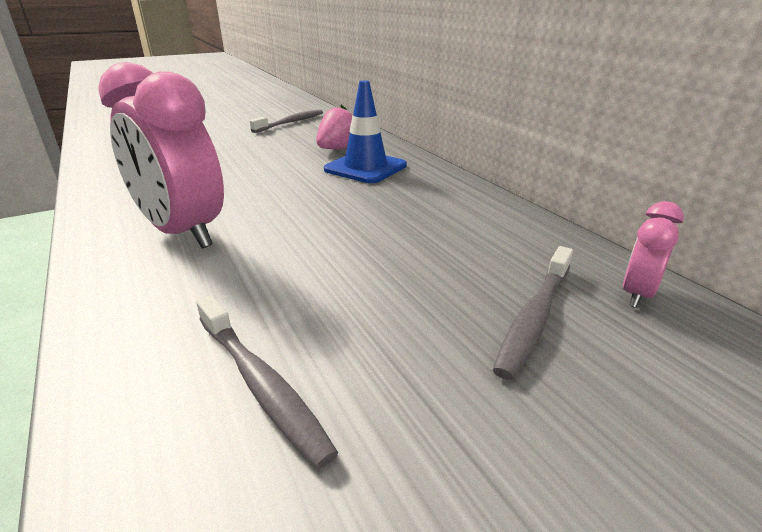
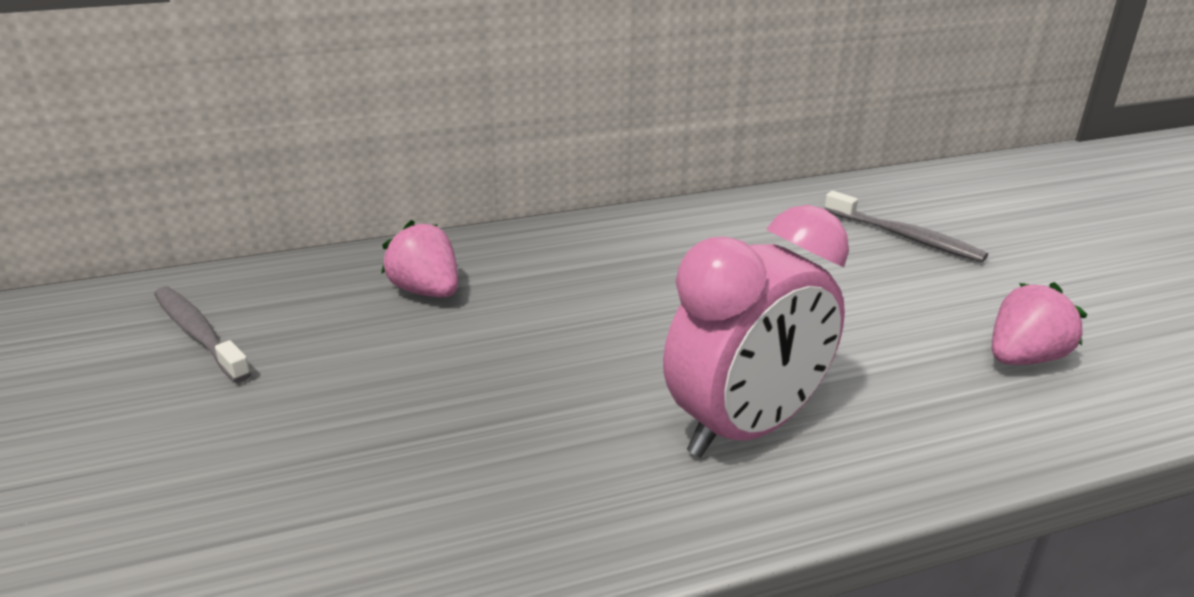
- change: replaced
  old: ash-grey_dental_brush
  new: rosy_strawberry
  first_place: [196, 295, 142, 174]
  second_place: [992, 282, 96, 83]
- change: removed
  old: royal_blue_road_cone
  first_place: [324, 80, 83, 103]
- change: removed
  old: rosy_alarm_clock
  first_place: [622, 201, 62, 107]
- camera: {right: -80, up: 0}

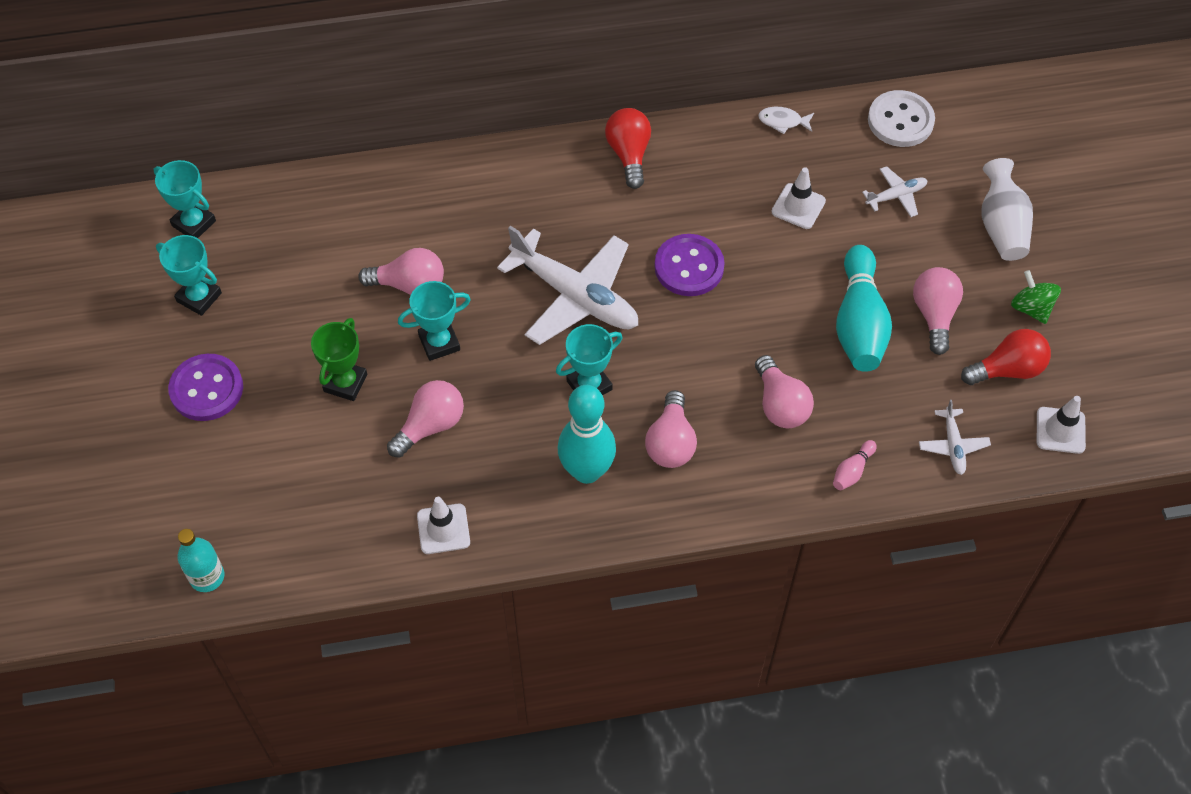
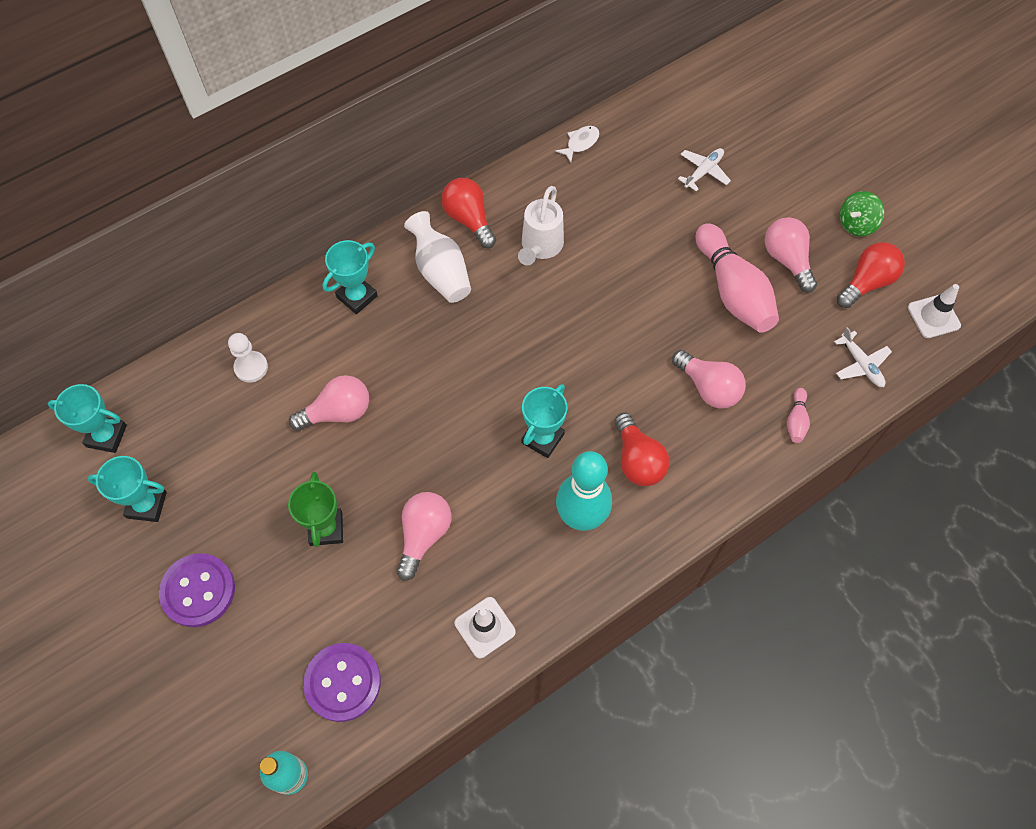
- change: moved
  old: turquoise_award_cup
  first_place: [398, 281, 73, 80]
  second_place: [322, 240, 56, 74]
- change: removed
  old: pure_white_plane
  first_place: [497, 226, 141, 119]
- change: recoloured
  old: rosy_bulb
  new: red_bulb
  first_place: [645, 390, 52, 78]
  second_place: [615, 413, 55, 73]
- change: moved
  old: royal_purple_shirt_button
  first_place: [654, 234, 71, 62]
  second_place: [303, 643, 78, 79]
- change: turned
  old: pure_white_fish
  first_place: [758, 107, 56, 27]
  second_place: [555, 126, 45, 36]
  degrees: 150
- change: removed
  old: pure_white_road_cone
  first_place: [771, 167, 55, 62]
- change: recoloured
  old: turquoise_tenpin
  new: rosy_tenpin
  first_place: [836, 245, 56, 127]
  second_place: [696, 223, 83, 110]
- change: removed
  old: pure_white_shirt_button
  first_place: [868, 90, 67, 57]
- change: moved
  old: pure_white_vase
  first_place: [981, 158, 52, 103]
  second_place: [404, 211, 67, 92]
- change: turned
  old: emerald_whirligig
  first_place: [1011, 270, 50, 54]
  second_place: [840, 191, 44, 46]
  degrees: -75
- change: added
  new: pure_white_chess_pawn
  second_place: [228, 333, 40, 50]
- change: added
  new: pure_white_sprinkling_can
  second_place: [518, 186, 46, 79]
- camera: {right: -25, up: 5}

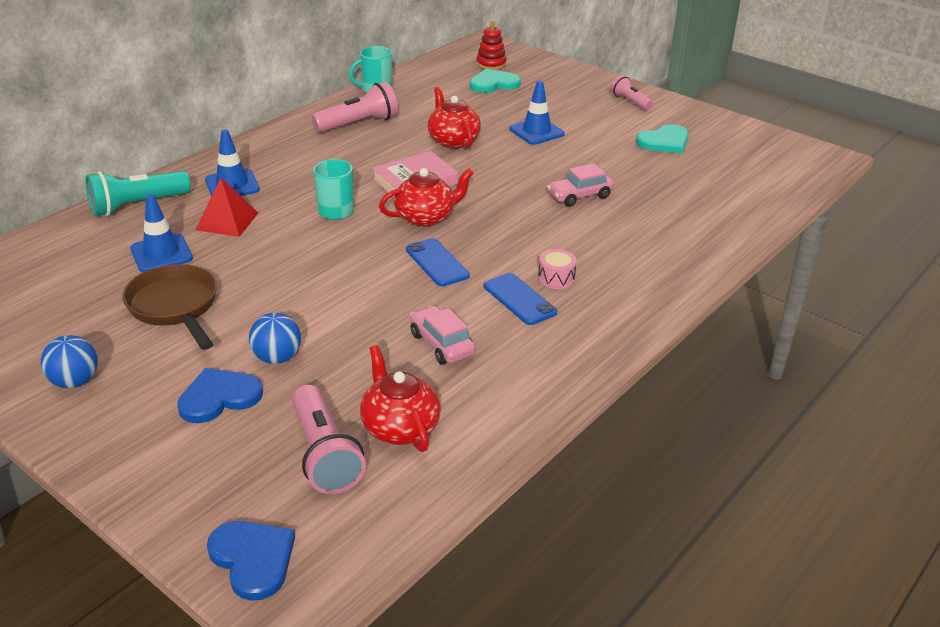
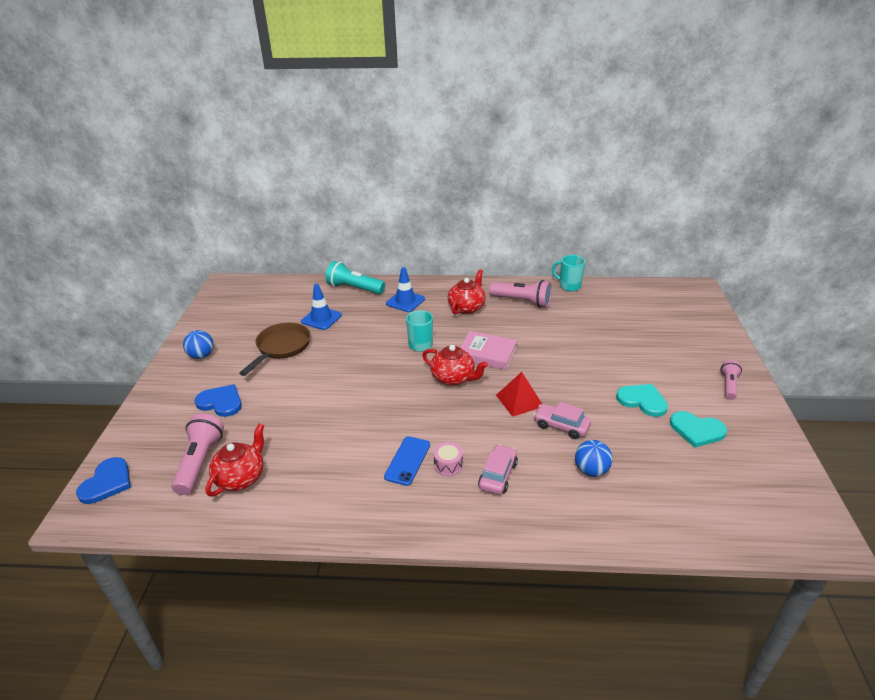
- change: moved
  old: red_pyramid_shape
  first_place: [196, 178, 62, 59]
  second_place: [496, 372, 46, 45]
- change: moved
  old: royal_blue_play_ball
  first_place: [249, 313, 52, 51]
  second_place: [575, 440, 37, 37]
- change: turned
  old: rosy_torch
  first_place: [292, 385, 74, 109]
  second_place: [172, 413, 52, 82]
  degrees: 150
- change: removed
  old: royal_blue_phone
  first_place: [406, 238, 64, 48]
- change: moved
  old: rosy_toy_car
  first_place: [410, 306, 66, 59]
  second_place: [478, 444, 40, 50]
- change: moved
  old: red_china_teapot
  first_place: [428, 87, 53, 62]
  second_place: [448, 270, 38, 44]
- change: moved
  old: turquoise_heart
  first_place: [470, 69, 51, 24]
  second_place: [616, 384, 52, 33]
- change: removed
  old: red_stacking_rings
  first_place: [476, 21, 31, 49]
- change: removed
  old: royal_blue_road_cone
  first_place: [509, 80, 56, 65]
- camera: {right: 55, up: 0}

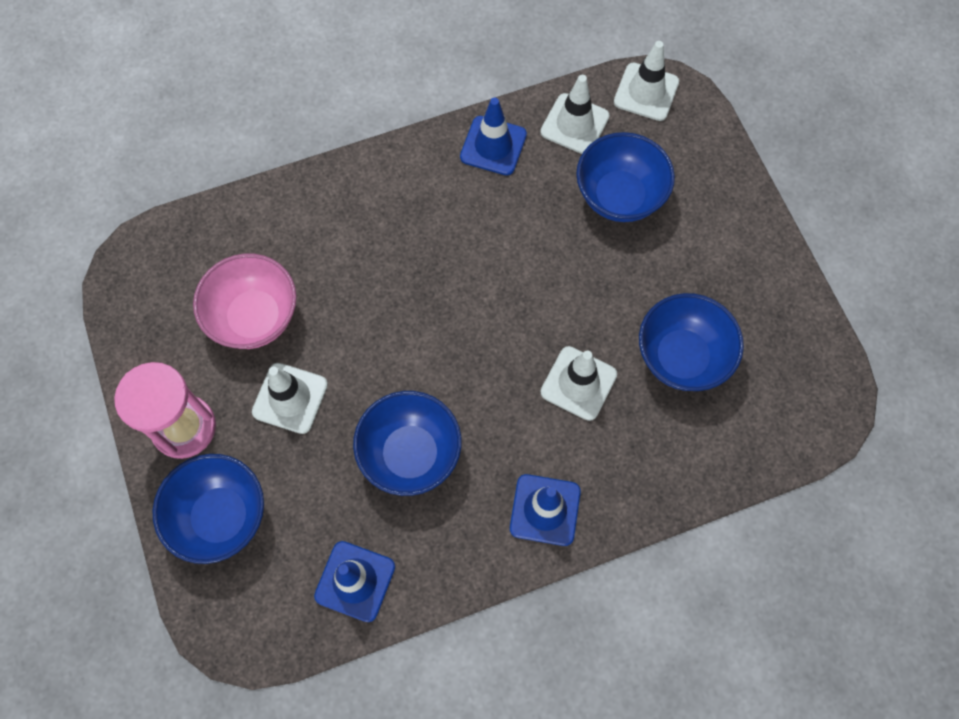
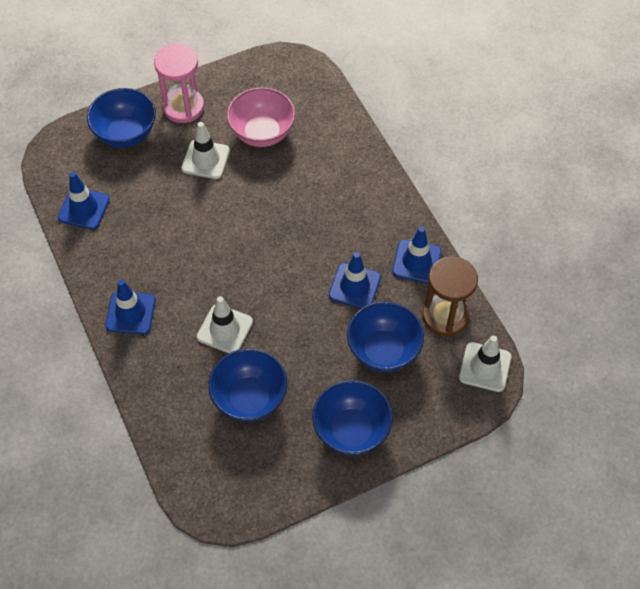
- change: moved
  old: royal_blue_deep_dish
  first_place: [353, 391, 109, 105]
  second_place: [312, 380, 81, 76]
- change: replaced
  old: pure_white_road_cone
  new: brown_sandglass
  first_place: [540, 75, 70, 79]
  second_place: [423, 256, 55, 80]
- change: added
  new: royal_blue_road_cone
  second_place: [329, 252, 52, 56]
- camera: {right: 85, up: -10}

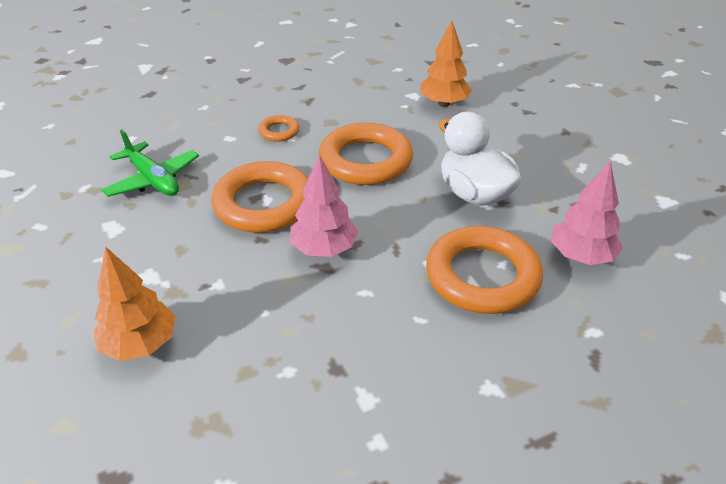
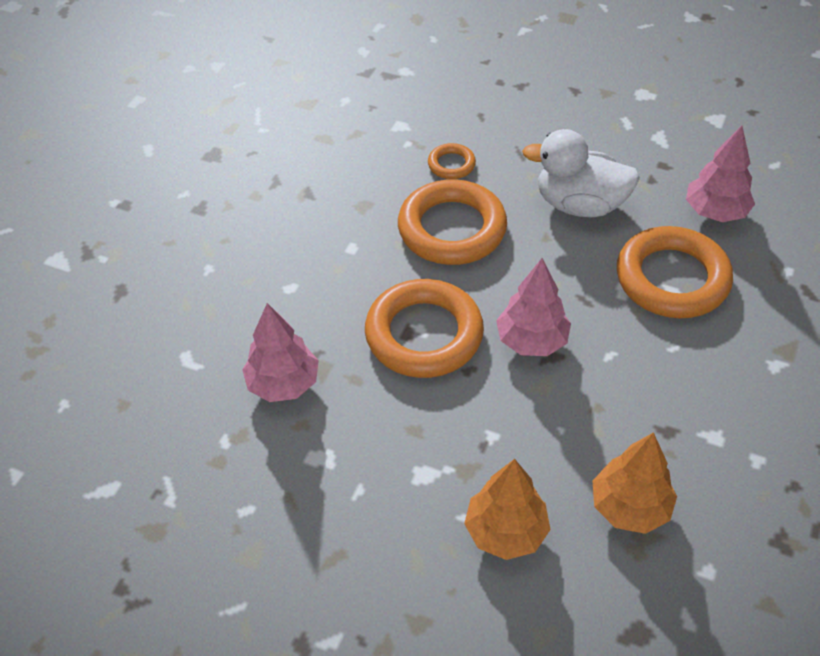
- change: replaced
  old: emerald_plane
  new: rosy_tree
  first_place: [101, 129, 98, 68]
  second_place: [242, 303, 77, 99]
- change: moved
  old: orange_hoop
  first_place: [258, 115, 41, 27]
  second_place: [428, 143, 48, 36]
- change: moved
  old: orange_tree
  first_place: [421, 21, 51, 86]
  second_place: [593, 432, 84, 102]
- camera: {right: -40, up: 10}

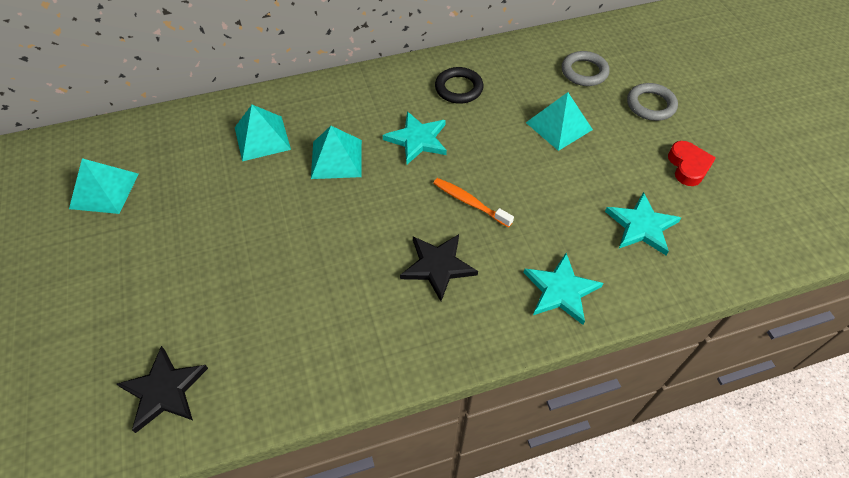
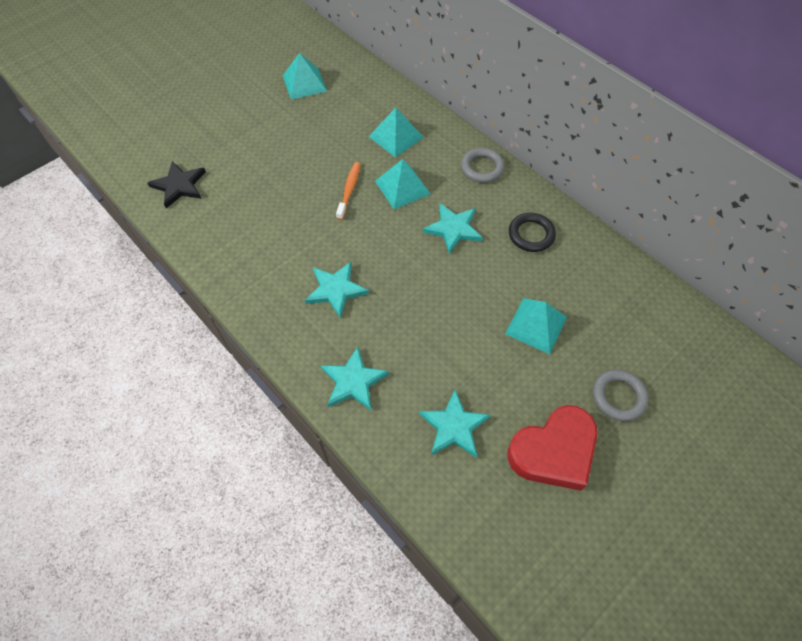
- change: recoloured
  old: black_five-pointed_star
  new: turquoise_five-pointed_star
  first_place: [400, 234, 78, 67]
  second_place: [305, 262, 64, 57]
- change: moved
  old: orange_dental_brush
  first_place: [433, 178, 81, 50]
  second_place: [336, 162, 25, 58]
- change: moved
  old: ash-grey_hoop
  first_place: [562, 51, 48, 35]
  second_place: [461, 148, 44, 35]
- change: resized
  old: red_heart
  first_place: [668, 141, 48, 45]
  second_place: [507, 405, 91, 86]
  factor: 1.75
- camera: {right: 65, up: 5}

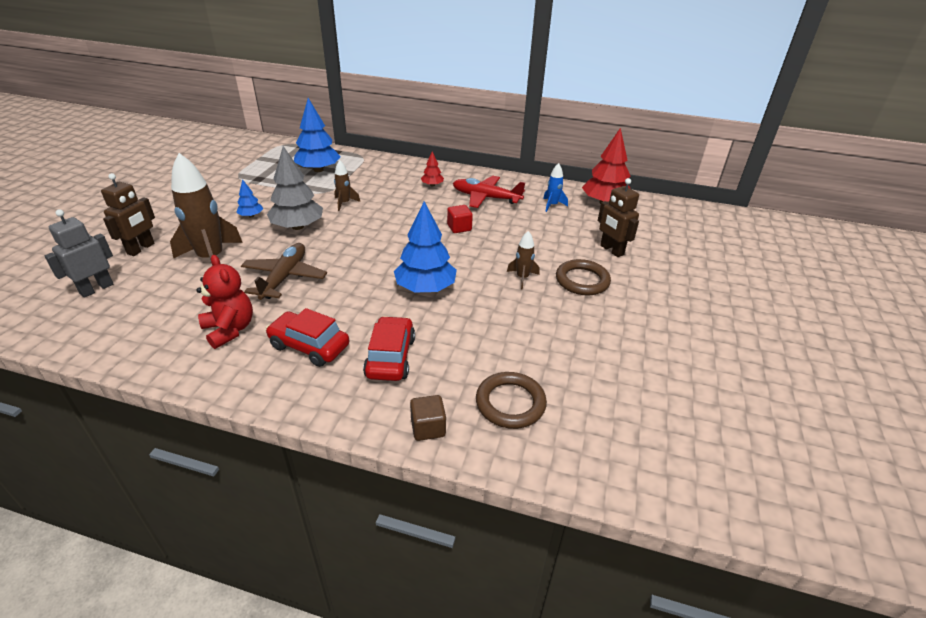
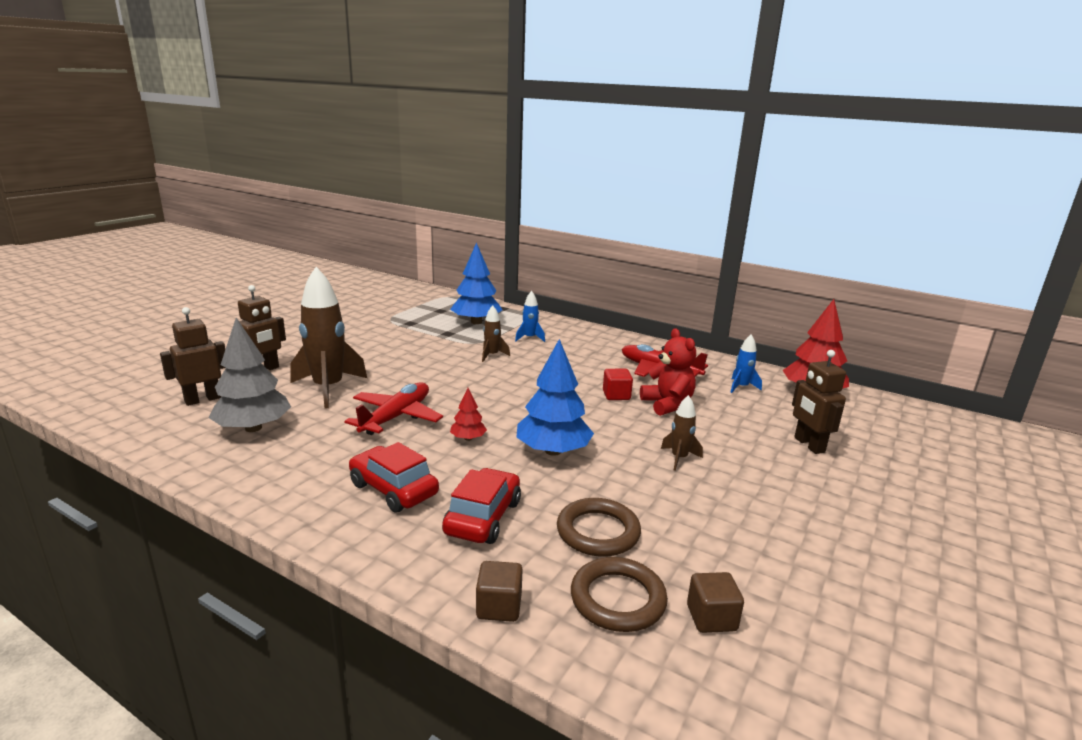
- change: recoloured
  old: ash-grey_robot
  new: brown_robot
  first_place: [45, 209, 69, 89]
  second_place: [160, 307, 65, 99]
- change: moved
  old: red_teddy_bear
  first_place: [196, 255, 57, 94]
  second_place: [640, 328, 56, 88]
- change: removed
  old: royal_blue_tree
  first_place: [236, 179, 27, 38]
- change: recoloured
  old: brown_plane
  new: red_plane
  first_place: [241, 243, 86, 57]
  second_place: [344, 382, 99, 53]
- change: moved
  old: ash-grey_tree
  first_place: [267, 146, 56, 84]
  second_place: [208, 318, 83, 114]
- change: moved
  old: red_tree
  first_place: [421, 151, 23, 35]
  second_place: [450, 388, 37, 53]
- change: moved
  old: brown_hoop
  first_place: [556, 259, 55, 36]
  second_place: [557, 498, 84, 59]
- change: added
  new: royal_blue_toy_rocket
  second_place: [515, 291, 30, 51]
- change: added
  new: brown_cube
  second_place: [687, 572, 57, 61]
- camera: {right: 15, up: -15}

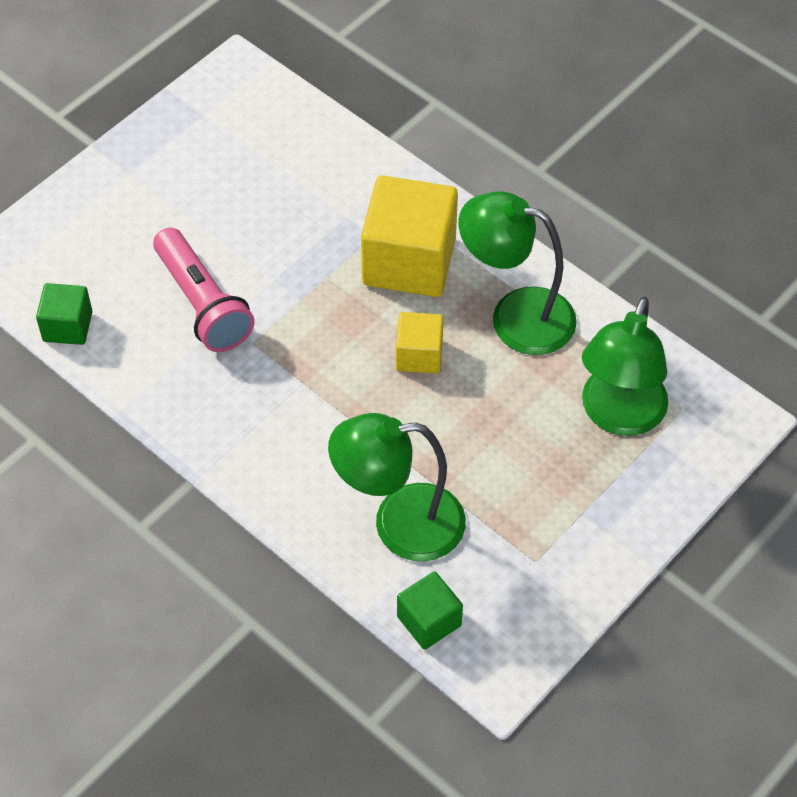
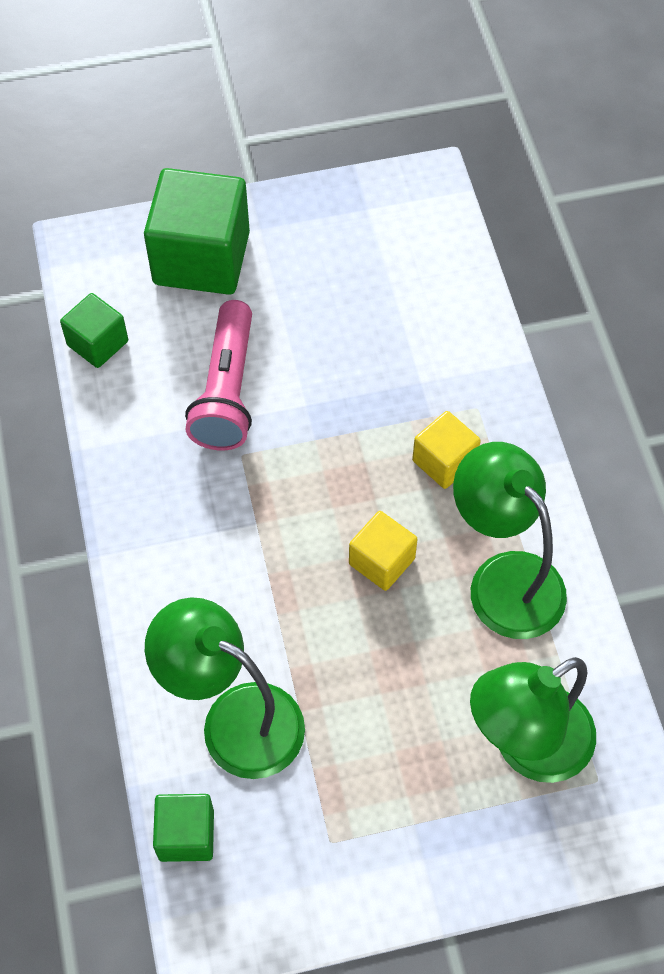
- change: resized
  old: bright_yellow_cube
  first_place: [361, 175, 97, 122]
  second_place: [412, 411, 69, 78]
  factor: 0.52
- change: added
  new: emerald_cube
  second_place: [144, 168, 106, 127]
- camera: {right: 35, up: 5}

